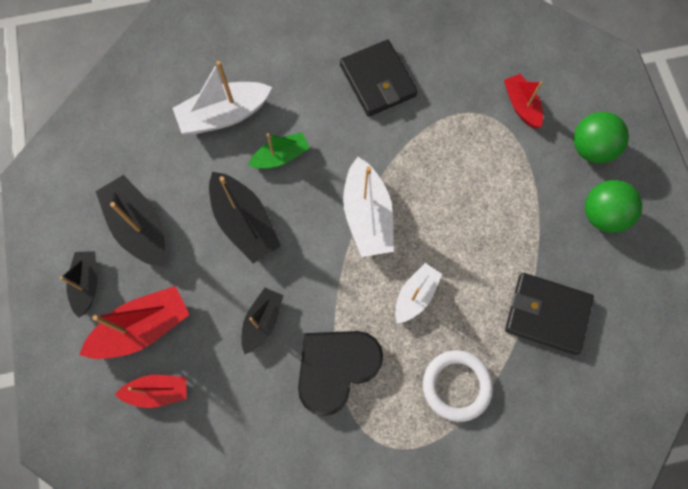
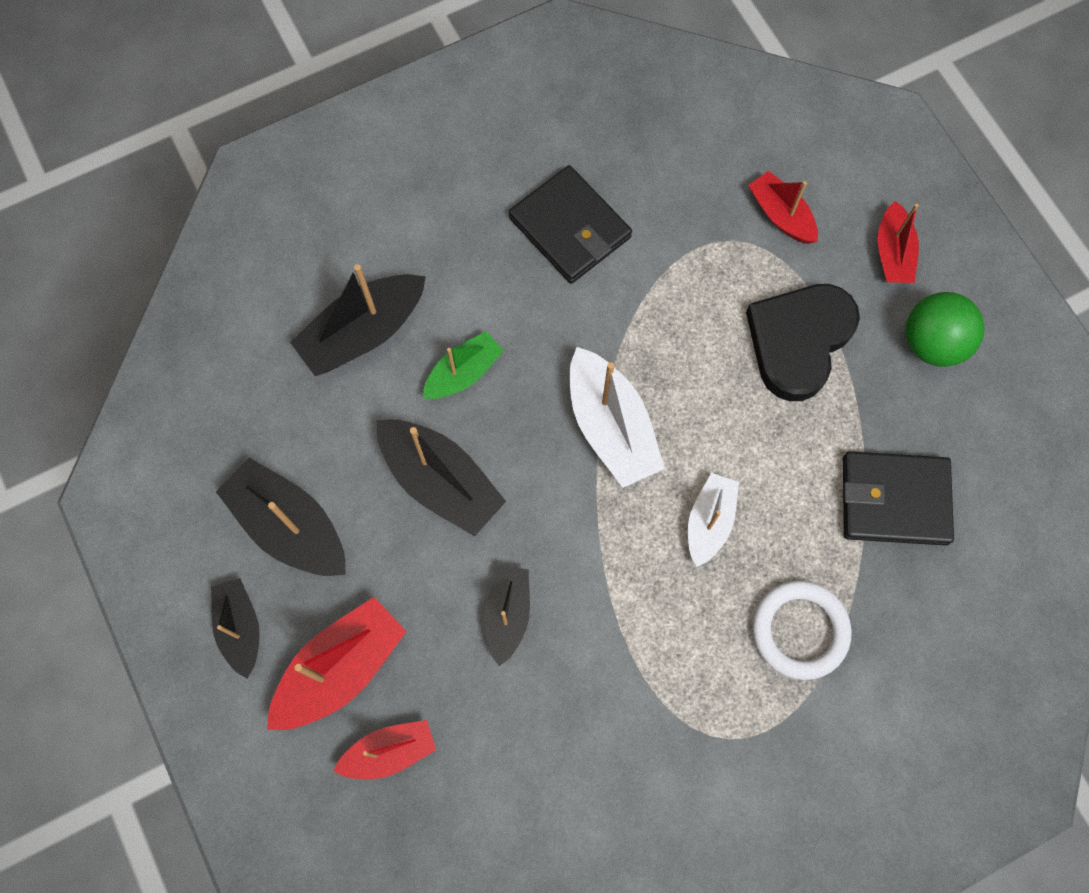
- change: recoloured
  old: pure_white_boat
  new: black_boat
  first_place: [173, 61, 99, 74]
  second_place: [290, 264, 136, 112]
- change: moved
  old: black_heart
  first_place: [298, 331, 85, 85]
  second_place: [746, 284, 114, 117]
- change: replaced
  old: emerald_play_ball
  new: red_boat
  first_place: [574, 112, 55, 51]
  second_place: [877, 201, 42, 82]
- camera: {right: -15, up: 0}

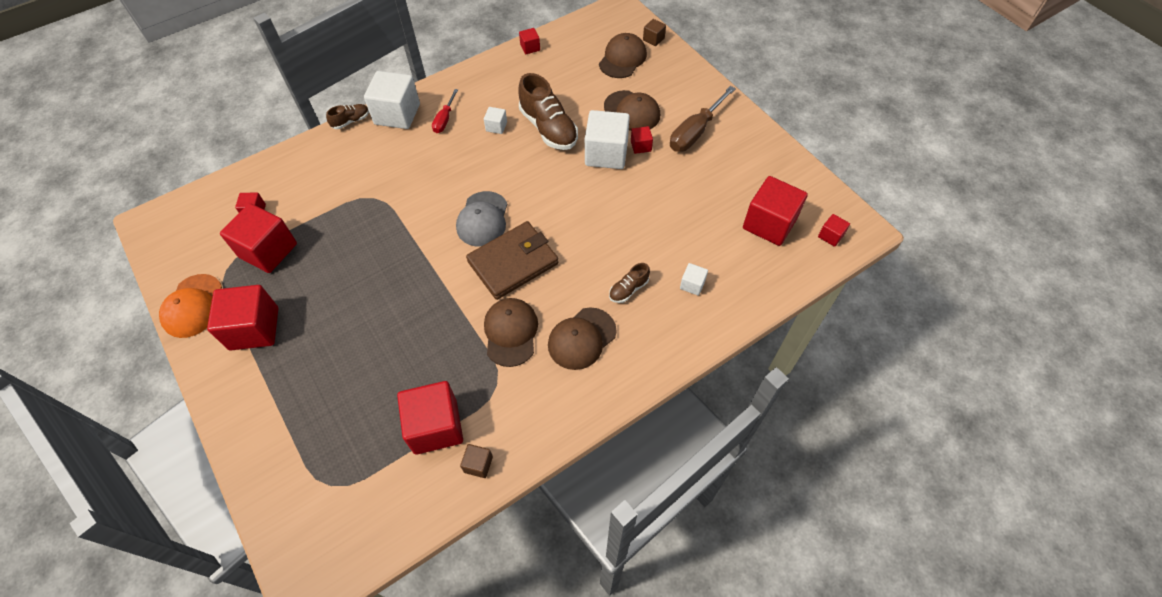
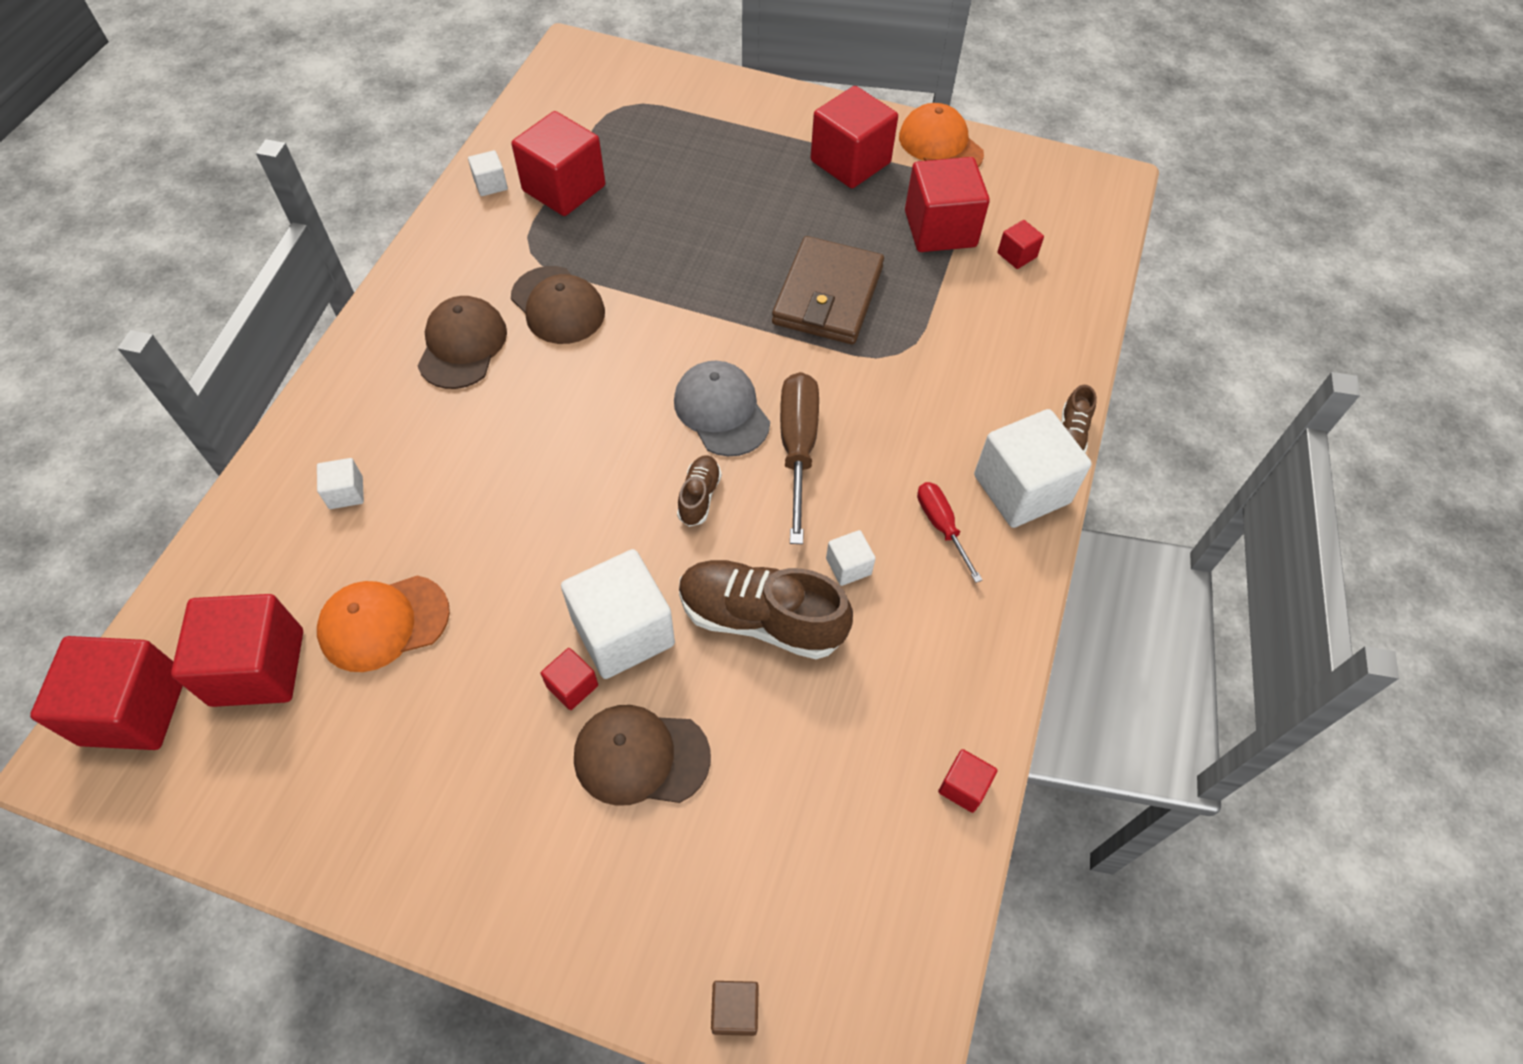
- change: recoloured
  old: brown_cube
  new: pure_white_cube
  first_place: [460, 444, 33, 34]
  second_place: [468, 150, 40, 46]
- change: moved
  old: brown_wallet
  first_place: [466, 221, 92, 79]
  second_place: [772, 236, 112, 108]
- change: removed
  old: brown_baseball_cap
  first_place: [599, 33, 48, 45]
- change: moved
  old: brown_lace-up_shoe
  first_place: [609, 263, 41, 40]
  second_place: [677, 455, 45, 72]
- change: moved
  old: brown_hand_screwdriver
  first_place: [670, 86, 66, 66]
  second_place: [780, 372, 39, 172]
- change: resized
  old: red_cube
  first_place: [818, 214, 32, 33]
  second_place: [30, 636, 153, 114]
  factor: 2.15
- change: added
  new: orange_baseball_cap
  second_place: [317, 576, 133, 96]
- camera: {right: 140, up: 0}

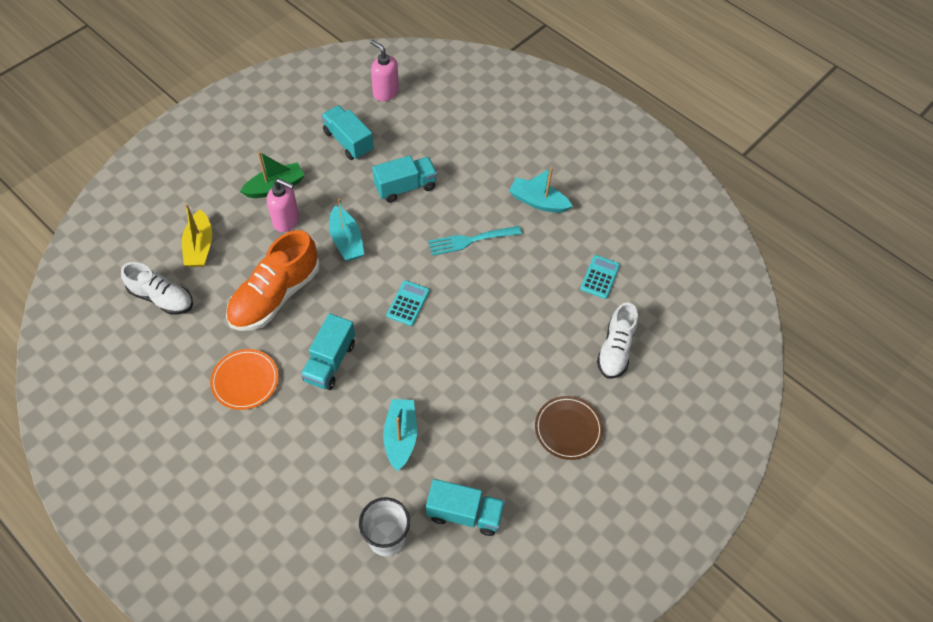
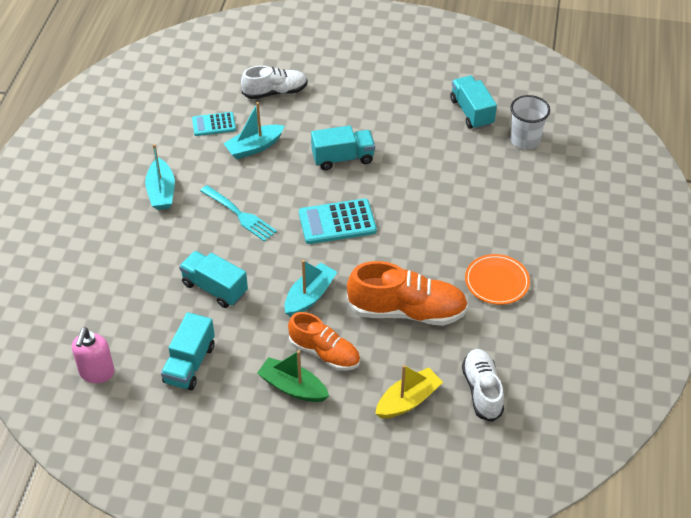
- change: replaced
  old: rosy_soap_dispenser
  new: orange_lace-up_shoe
  first_place: [267, 178, 32, 54]
  second_place: [288, 312, 72, 59]
- change: moved
  old: turquoise_lorry
  first_place: [301, 313, 54, 77]
  second_place: [311, 125, 64, 45]
- change: moved
  old: turquoise_boat
  first_place: [383, 399, 34, 72]
  second_place: [223, 102, 61, 57]
- change: resized
  old: turquoise_pocket_calculator
  first_place: [386, 280, 44, 46]
  second_place: [299, 199, 78, 45]
  factor: 1.6
- change: removed
  old: brown_dinner_plate
  first_place: [535, 396, 68, 64]
- camera: {right: -120, up: -10}

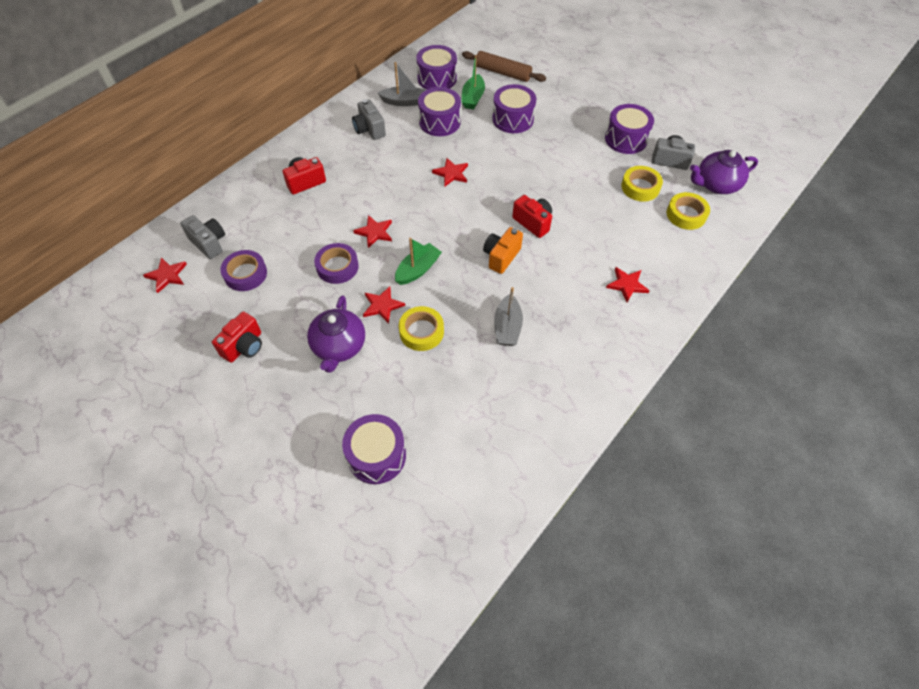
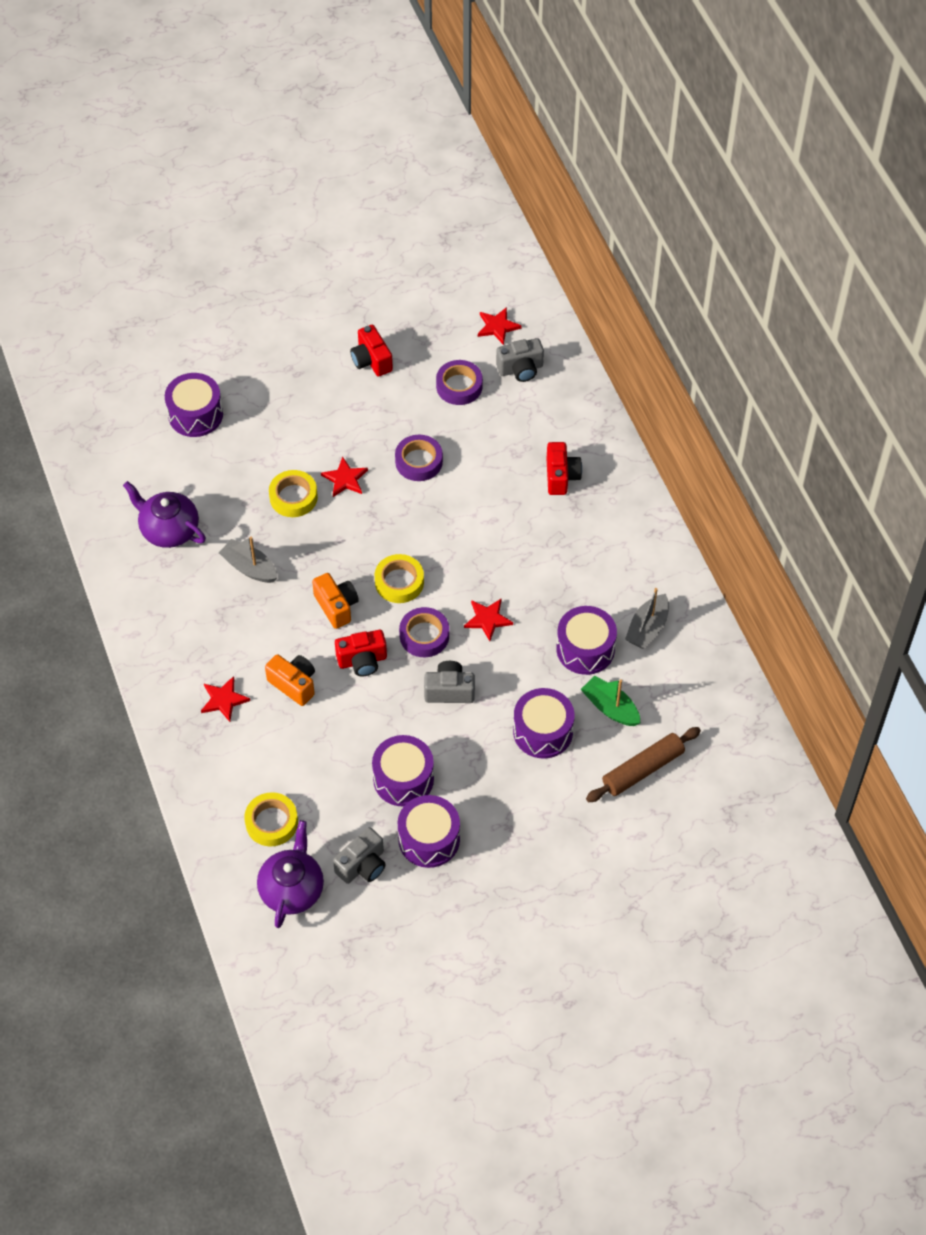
- change: moved
  old: royal_purple_china_teapot
  first_place: [307, 296, 58, 77]
  second_place: [123, 481, 83, 67]
- change: moved
  old: ash-grey_photo_camera
  first_place: [352, 99, 34, 41]
  second_place: [424, 661, 51, 42]
- change: removed
  old: red_five-pointed_star
  first_place: [353, 215, 39, 33]
- change: removed
  old: emerald_boat
  first_place: [395, 238, 47, 47]
- change: moved
  old: royal_purple_drum
  first_place: [416, 45, 41, 45]
  second_place: [372, 735, 62, 72]
- change: moved
  old: bright_yellow_tape
  first_place: [621, 166, 42, 35]
  second_place: [375, 554, 49, 49]
- change: added
  new: orange_photo_camera
  second_place: [265, 654, 50, 52]
- change: added
  new: royal_purple_tape
  second_place: [399, 607, 50, 50]
- camera: {right: 120, up: 0}

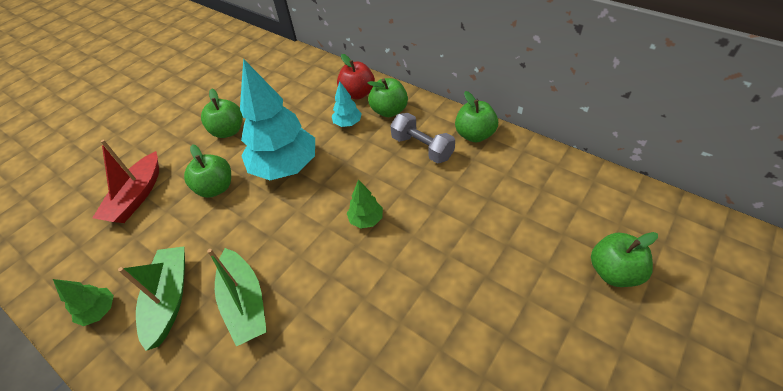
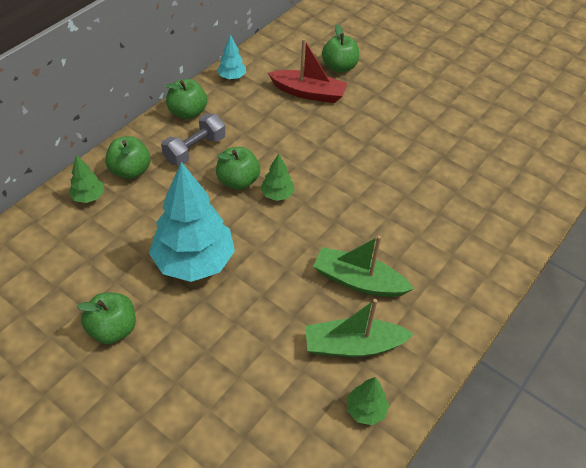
- change: moved
  old: red_boat
  first_place: [93, 140, 66, 83]
  second_place: [268, 39, 80, 64]
- change: moved
  old: emerald_apple
  first_place: [184, 144, 47, 54]
  second_place: [216, 147, 44, 43]
- change: turned
  old: emerald_boat
  first_place: [207, 248, 60, 98]
  second_place: [313, 235, 101, 62]
  degrees: -135
- change: moved
  old: turquoise_tree
  first_place: [332, 81, 30, 46]
  second_place: [217, 34, 29, 45]
- change: replaced
  old: red_apple
  new: emerald_tree
  first_place: [337, 54, 38, 45]
  second_place: [69, 155, 35, 48]
- camera: {right: -95, up: 0}

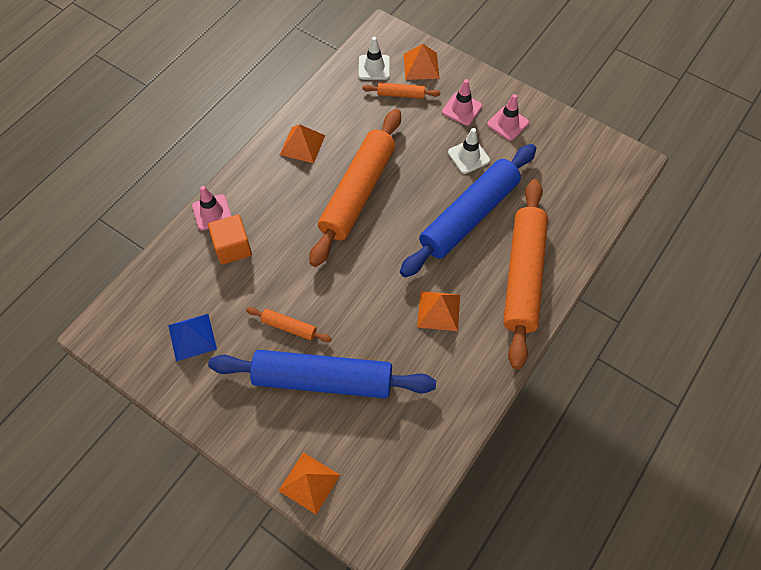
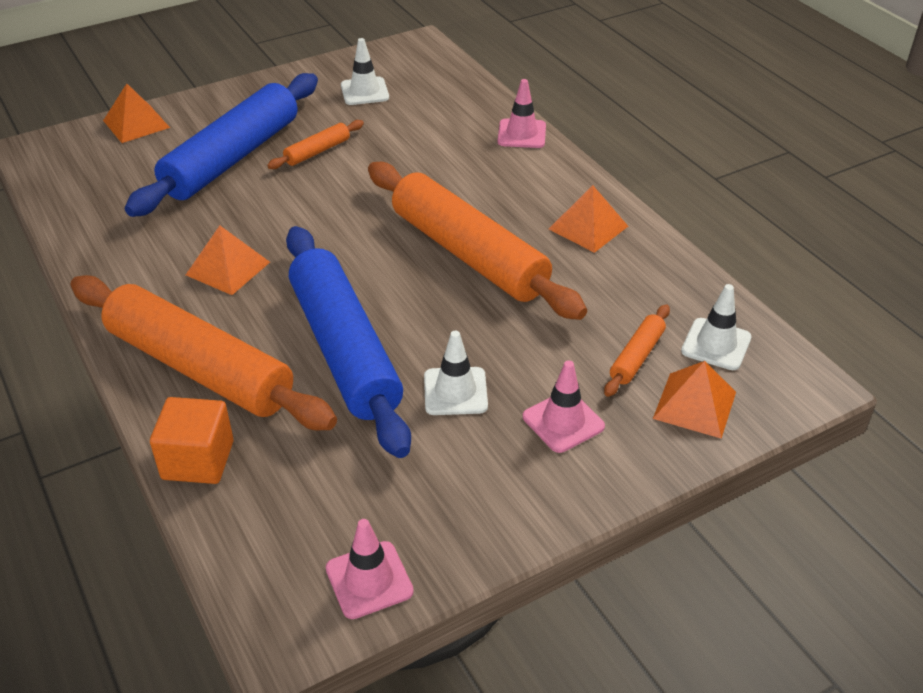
- change: replaced
  old: royal_blue_pyramid_shape
  new: pure_white_road_cone
  first_place: [168, 314, 49, 47]
  second_place: [341, 38, 48, 67]
- change: moved
  old: orange_cube
  first_place: [208, 215, 44, 49]
  second_place: [150, 397, 84, 87]
- change: moved
  old: rosy_road_cone
  first_place: [487, 94, 42, 47]
  second_place: [326, 519, 88, 100]
- camera: {right: 115, up: -20}

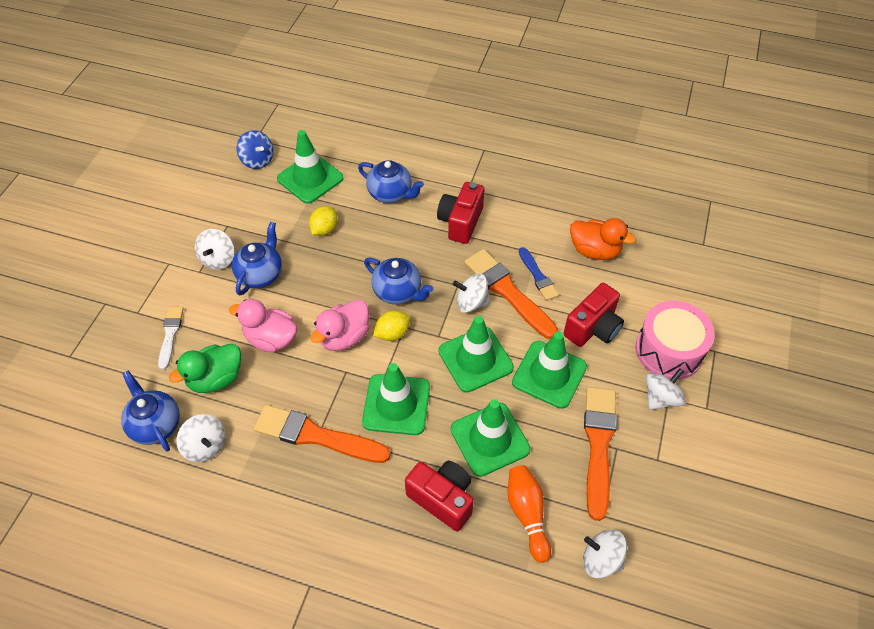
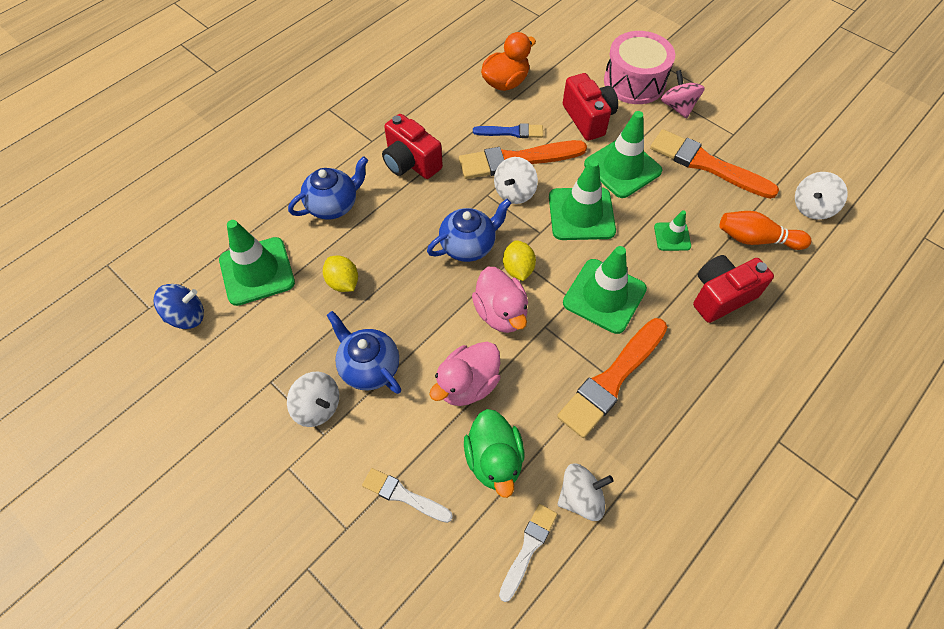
- change: replaced
  old: royal_blue_china_teapot
  new: pure_white_brush
  first_place: [121, 370, 59, 82]
  second_place: [499, 504, 58, 98]
- change: resized
  old: emerald_road_cone
  first_place: [451, 399, 80, 78]
  second_place: [654, 210, 37, 41]
  factor: 0.52
- change: recoloured
  old: pure_white_whirligig
  new: rosy_whirligig
  first_place: [646, 368, 40, 42]
  second_place: [661, 70, 44, 48]
- camera: {right: -65, up: 5}

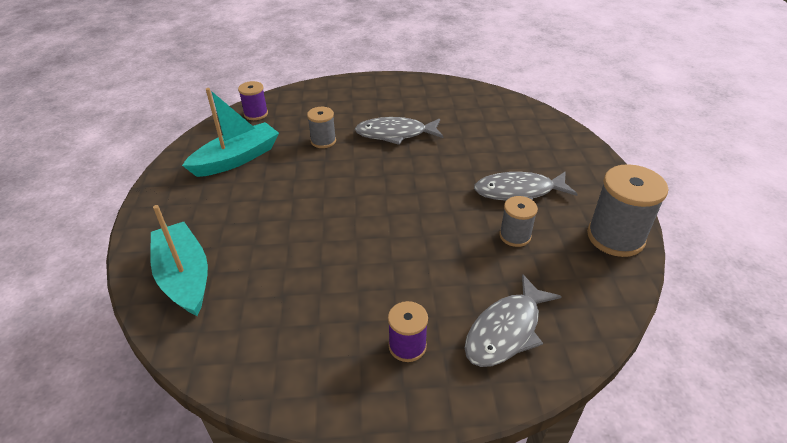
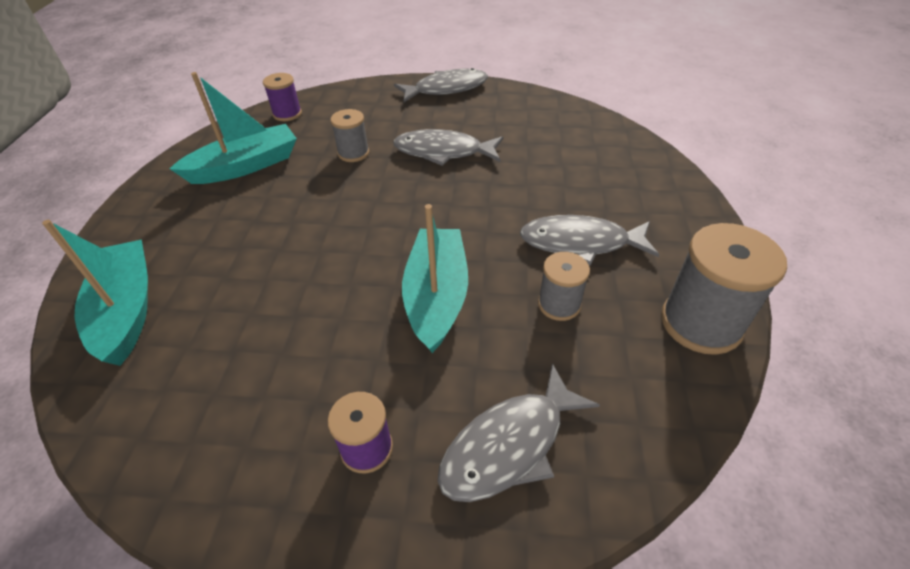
- change: added
  new: ash-grey_fish
  second_place: [394, 68, 94, 34]
- change: added
  new: turquoise_boat
  second_place: [402, 204, 66, 149]
- camera: {right: 10, up: 5}

